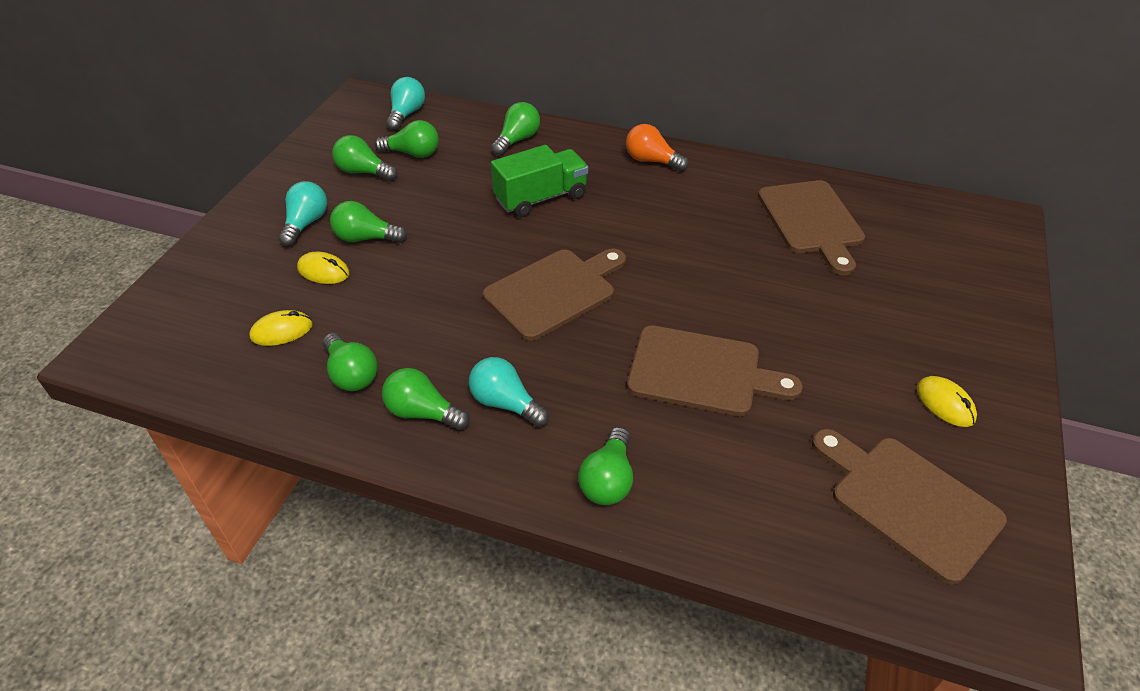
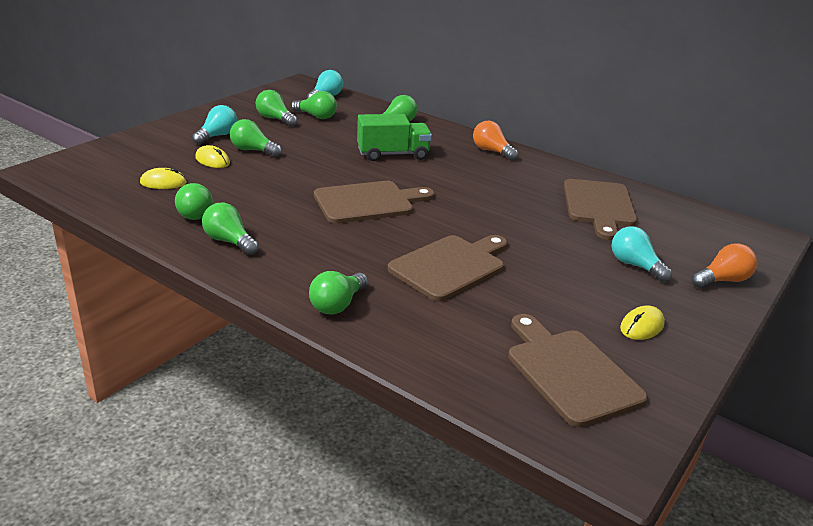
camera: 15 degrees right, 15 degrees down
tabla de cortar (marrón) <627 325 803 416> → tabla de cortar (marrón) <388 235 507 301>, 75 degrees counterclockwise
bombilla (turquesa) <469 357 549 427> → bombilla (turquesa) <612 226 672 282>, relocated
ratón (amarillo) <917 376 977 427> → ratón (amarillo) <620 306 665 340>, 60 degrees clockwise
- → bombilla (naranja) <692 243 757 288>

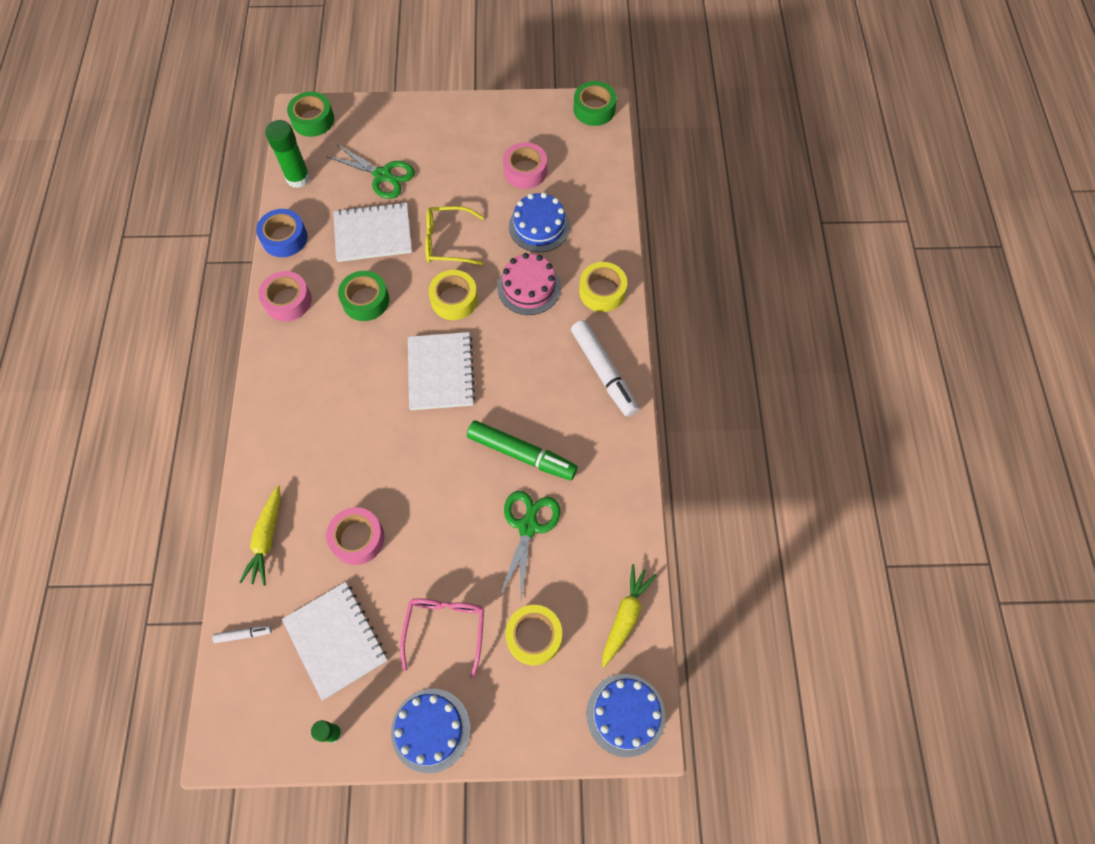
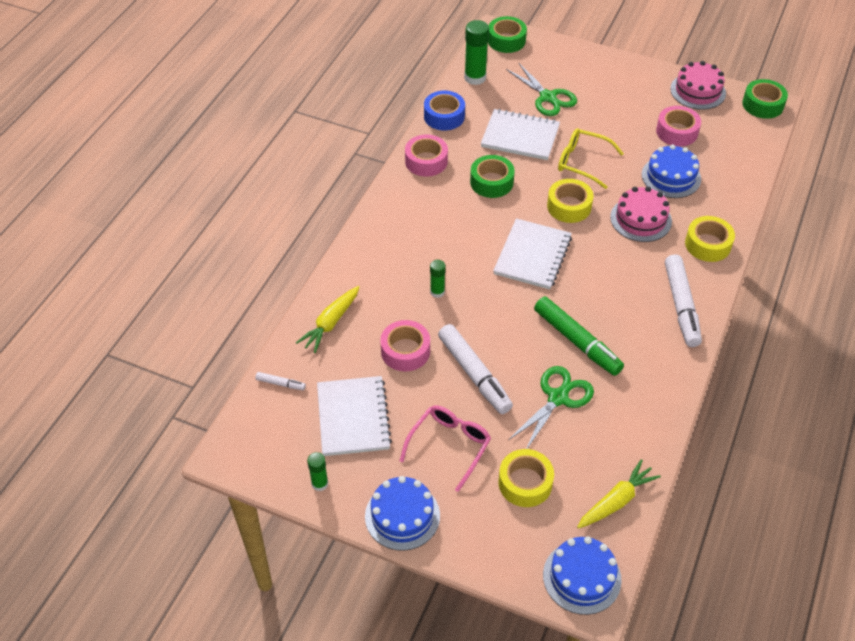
camera: 25 degrees right, 15 degrees down
- → tarta (rosa) <670 61 726 110>
- → barra de pegamento (verde) <430 260 446 298>
- → rotulador (blanco) <438 324 513 414>

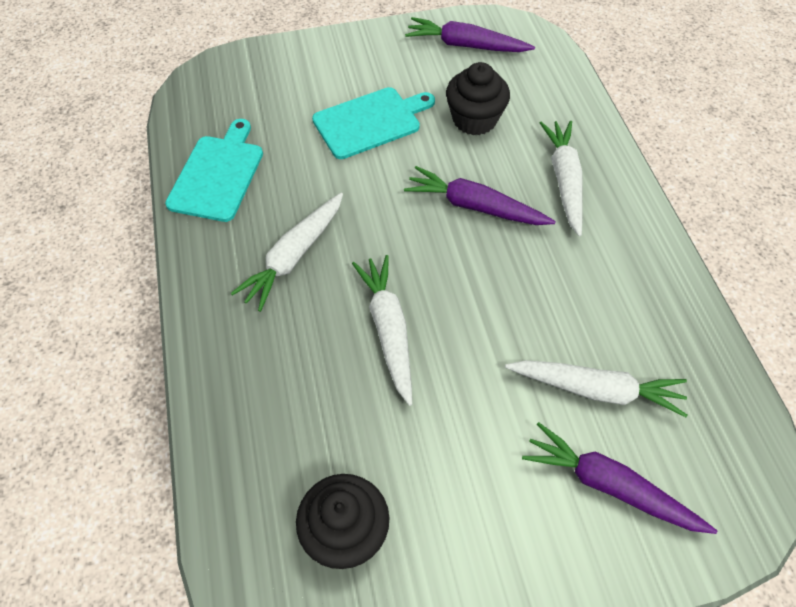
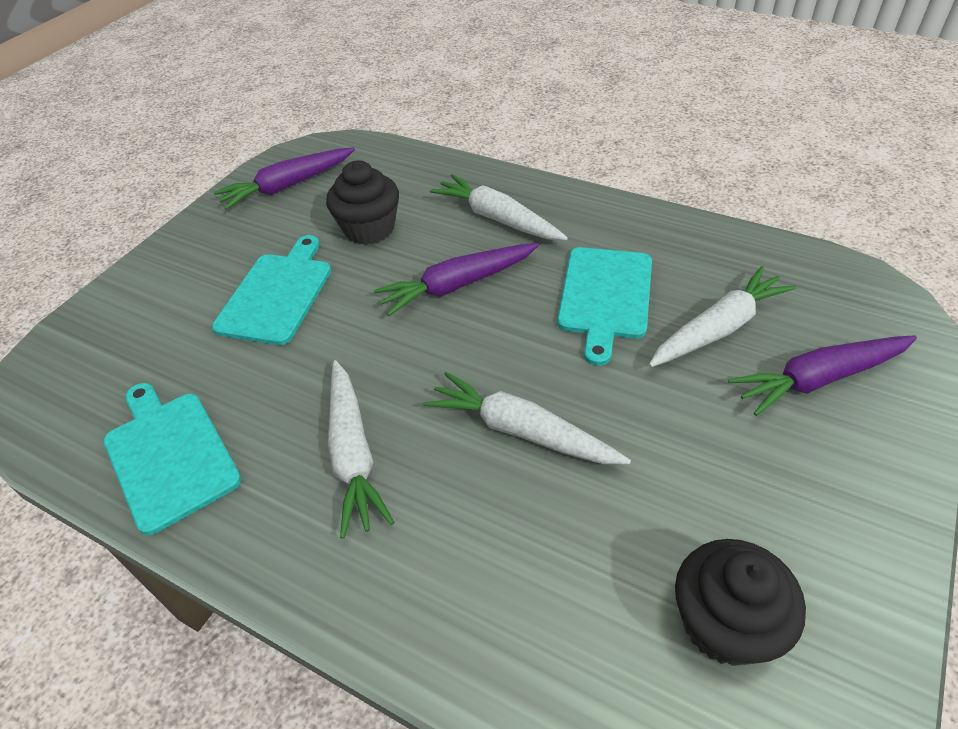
camera: 45 degrees left, 10 degrees down
- → tabla de cortar (turquesa) <557 247 652 366>

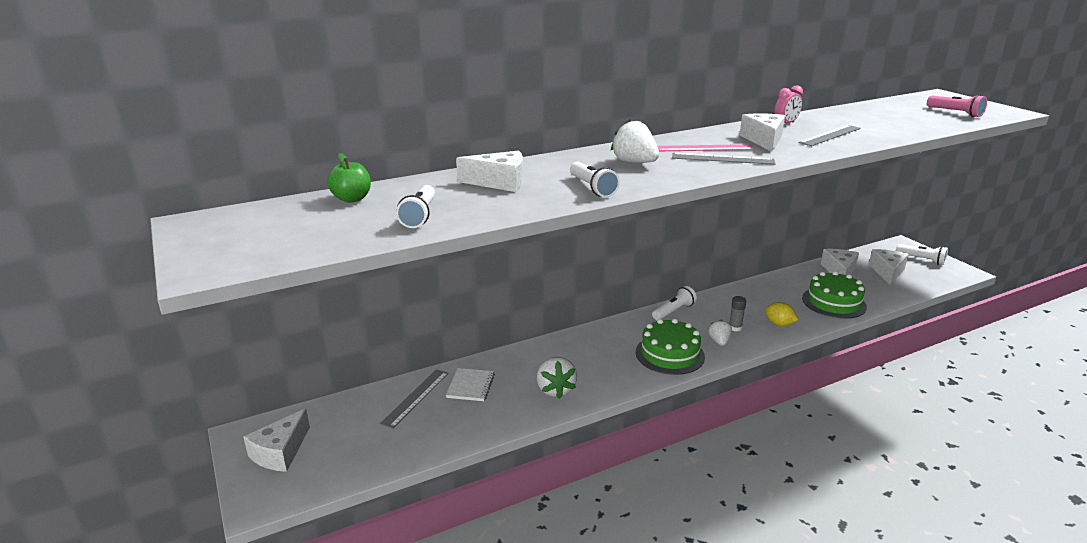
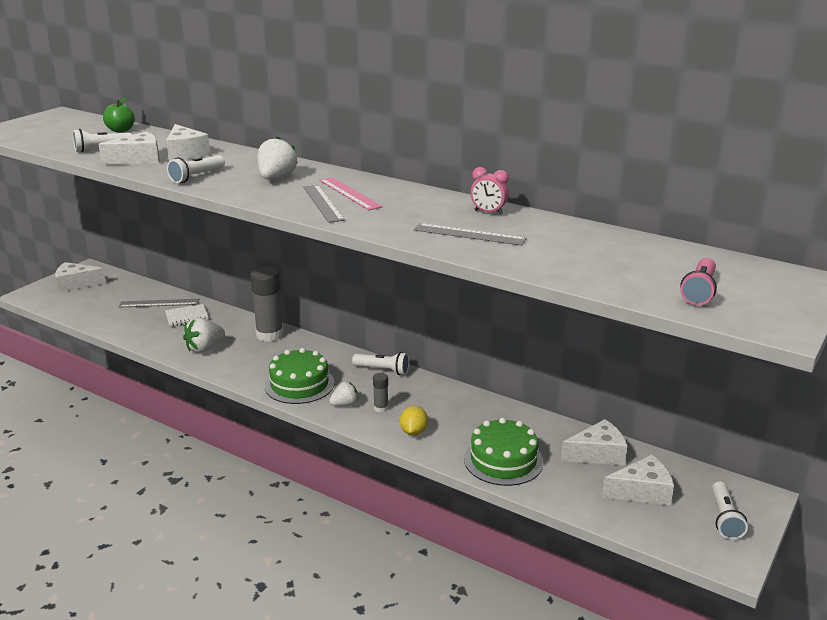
camera: 60 degrees right, 0 degrees up
queso (blanco) <739 113 785 152> → queso (blanco) <98 132 160 165>, relocated
- → barra de pegamento (gris) <250 267 283 342>

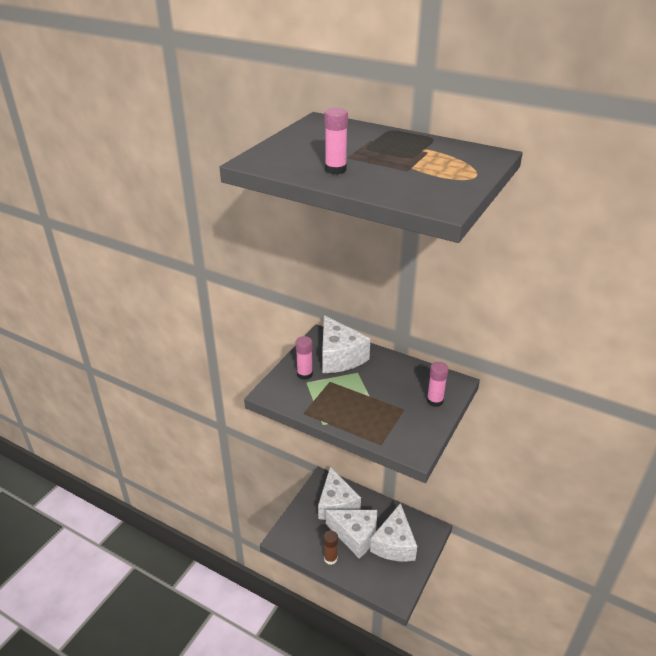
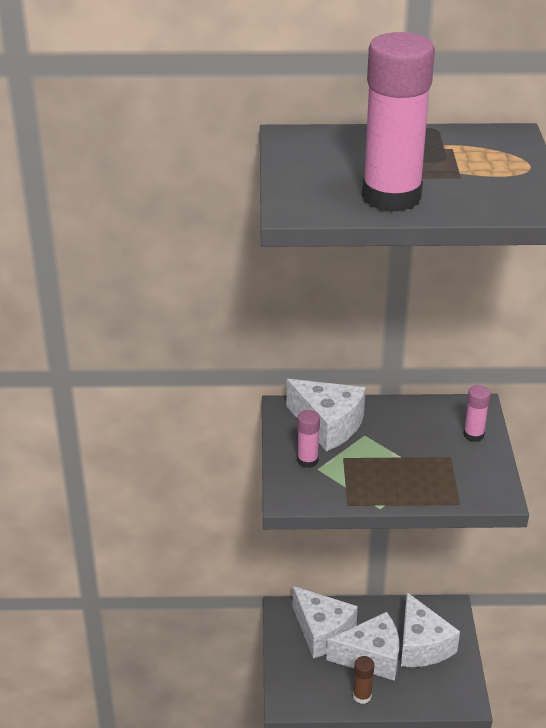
camera: 30 degrees left, 0 degrees up
barra de pegamento (rosa) <325 108 348 174> → barra de pegamento (rosa) <362 32 435 212>, x2.28

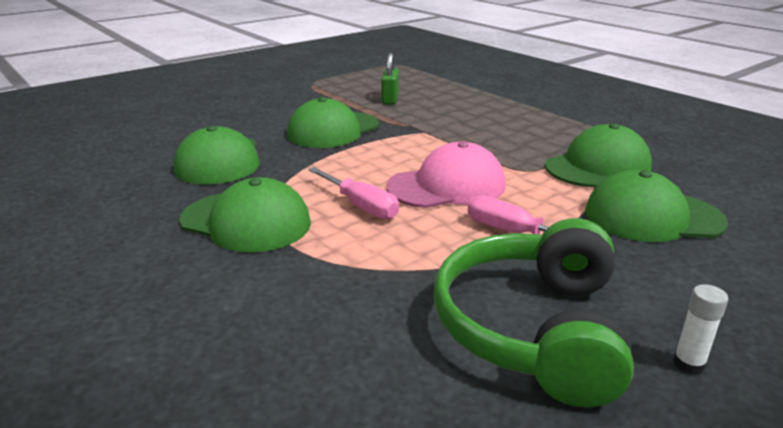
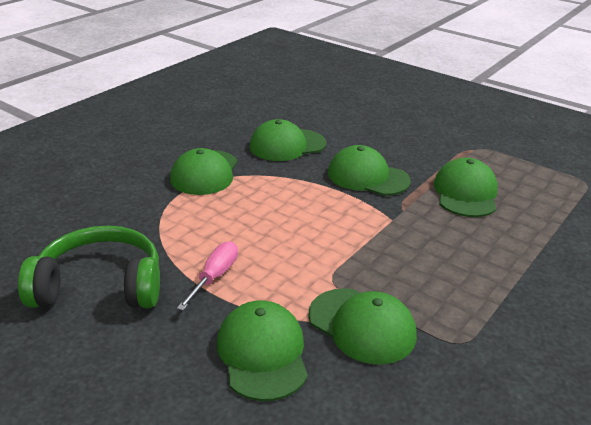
camera: 75 degrees right, 5 degrees up
candado (verde) <381 53 399 105> → gorra (verde) <433 158 498 217>
gorra (rosa) <386 141 506 208> → -
destornillador (rosa) <308 167 399 220> → -
barra de pegamento (blanco) <673 284 728 375> → -

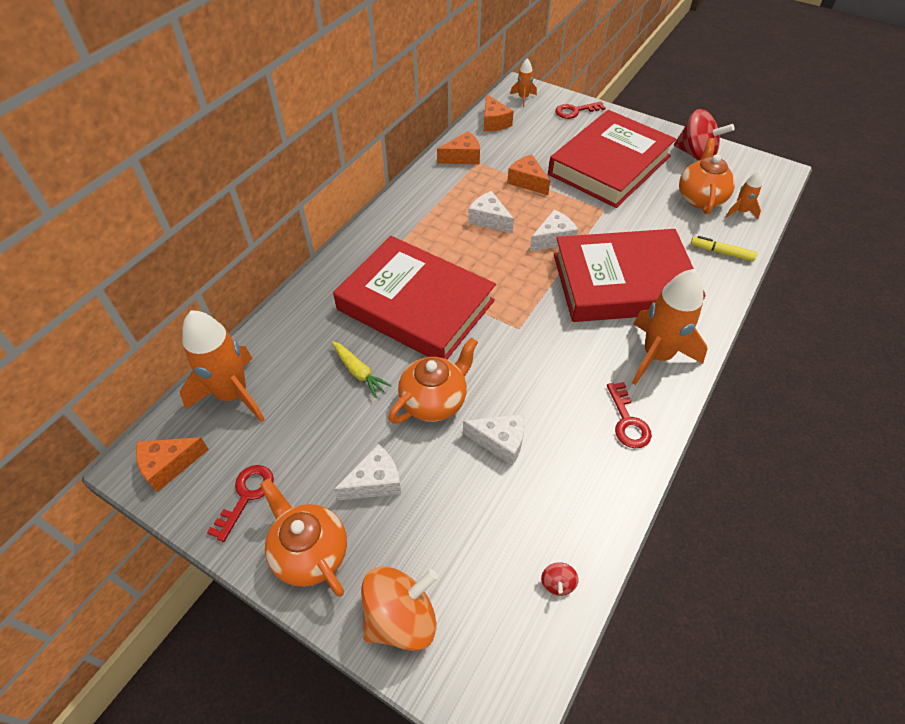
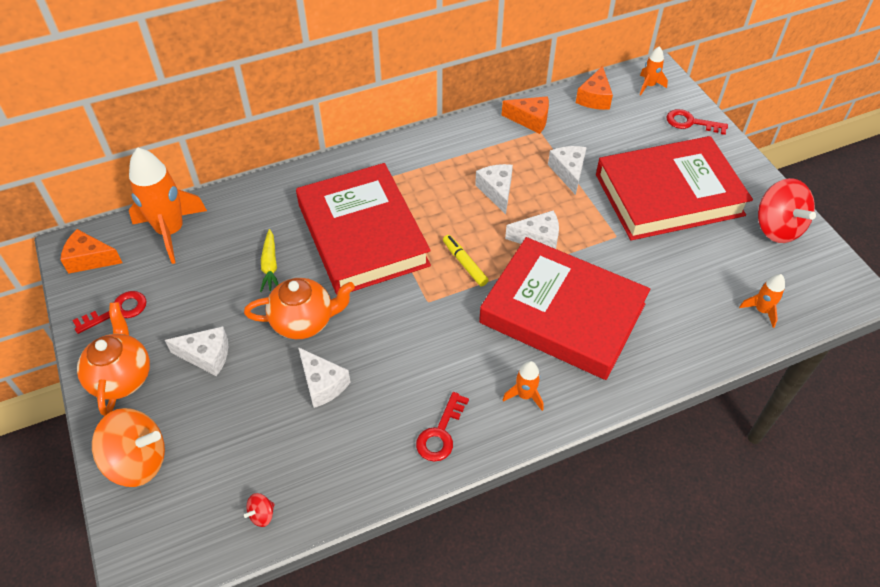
camera: 35 degrees right, 0 degrees up
tetera (naranja) <679 138 735 214> → -
queso (naranja) <507 155 550 195> → queso (blanco) <548 146 587 195>
rotulador (amarillo) <691 236 757 262> → rotulador (amarillo) <443 235 489 286>, relocated
cohete (naranja) <632 269 707 385> → cohete (naranja) <503 361 544 411>, x0.48

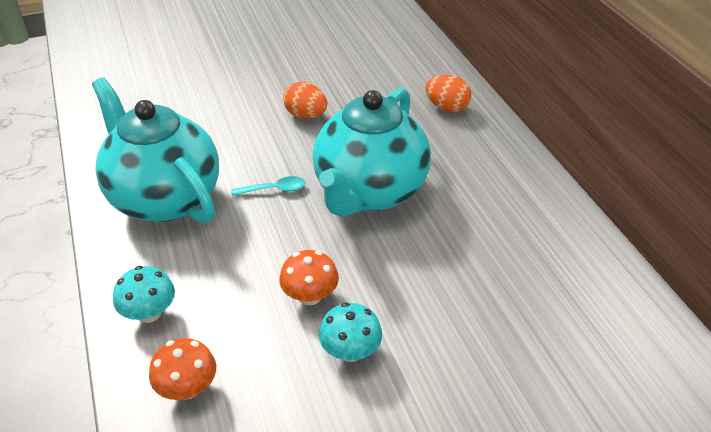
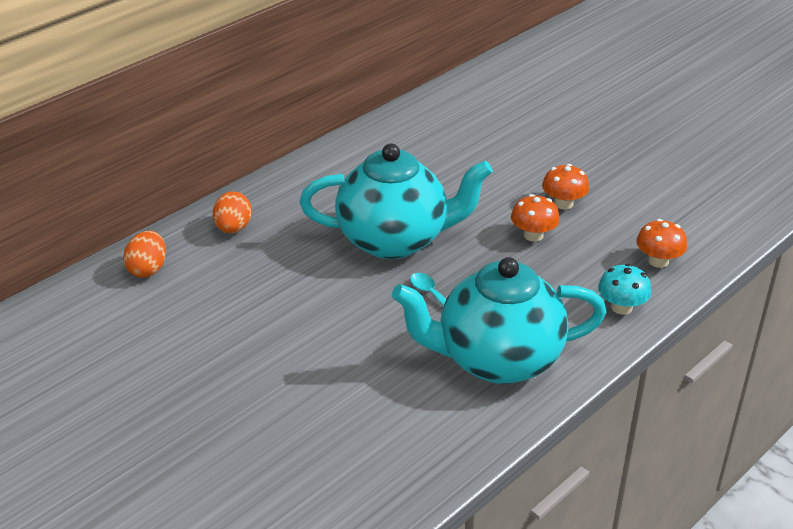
camera: 115 degrees left, 5 degrees down
tetera (turquesa) <92 77 219 223> → tetera (turquesa) <392 257 607 384>, 60 degrees clockwise
huevo (naranja) <283 82 327 119> → huevo (naranja) <123 231 166 277>, relocated
seta (turquesa) <319 302 382 362> → seta (naranja) <542 164 589 210>

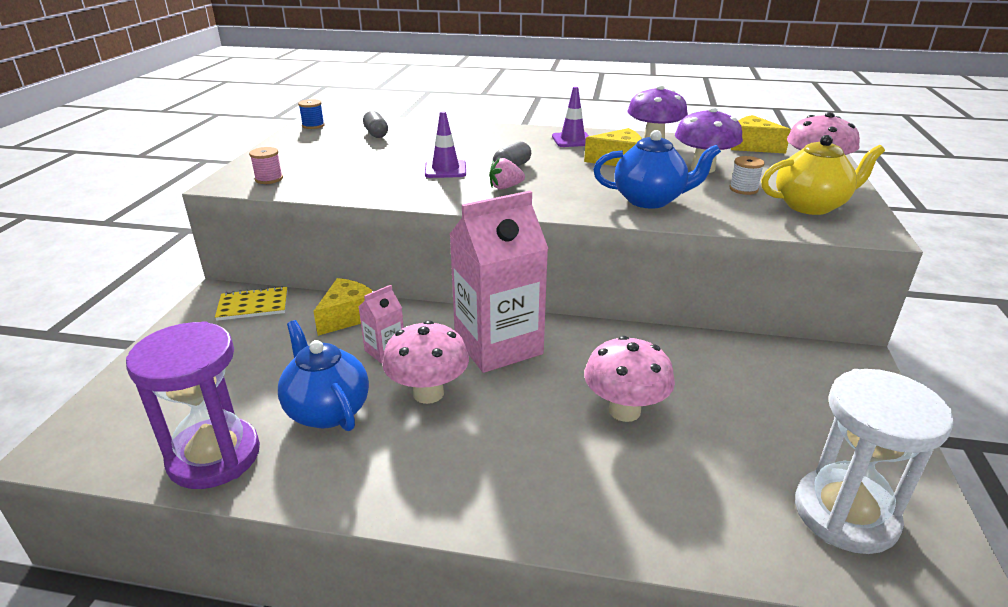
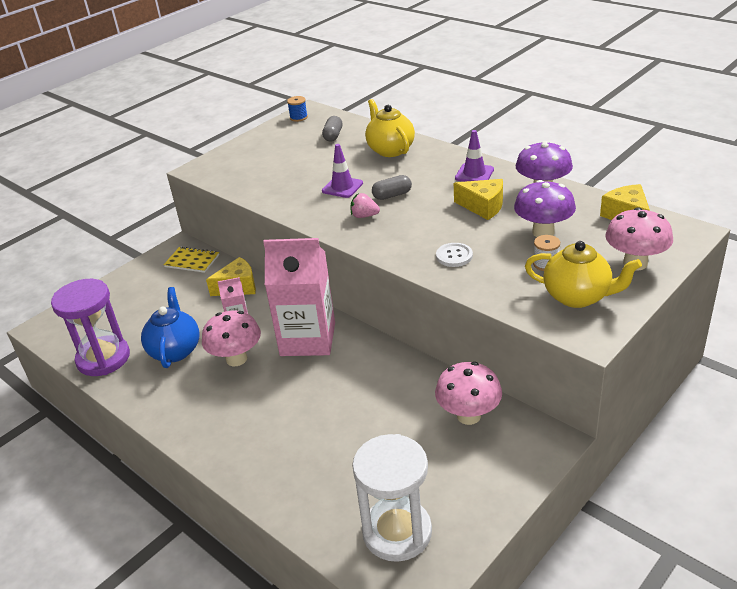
camera: 35 degrees right, 5 degrees up
tetera (azul) <593 130 721 209> → botón (blanco) <436 243 473 267>
carrete (rosa) <249 147 283 184> → -
seta (rosa) <584 336 675 422> → seta (rosa) <435 362 502 425>, relocated
- → tetera (amarillo) <365 99 415 157>

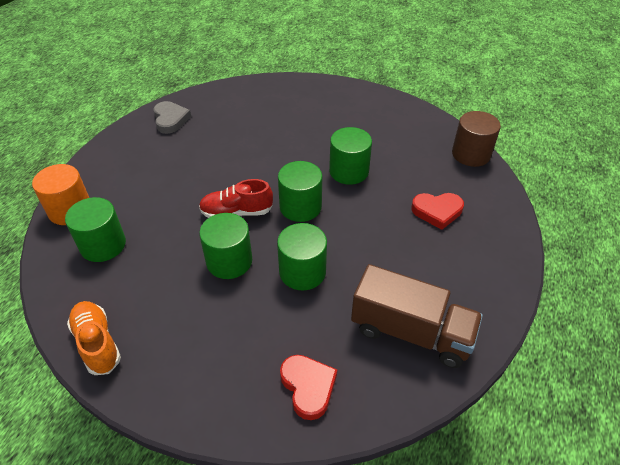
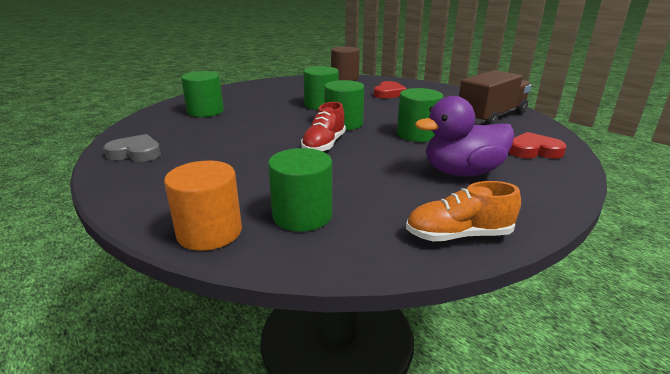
camera: 65 degrees left, 20 degrees down
cilindro (verde) <199 213 252 279> → cilindro (verde) <181 71 224 117>, relocated
- → pato (morado) <415 96 515 177>

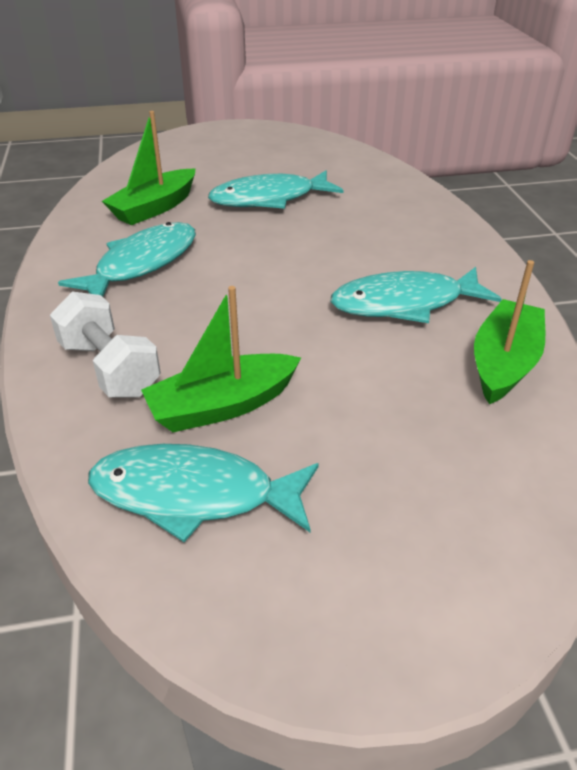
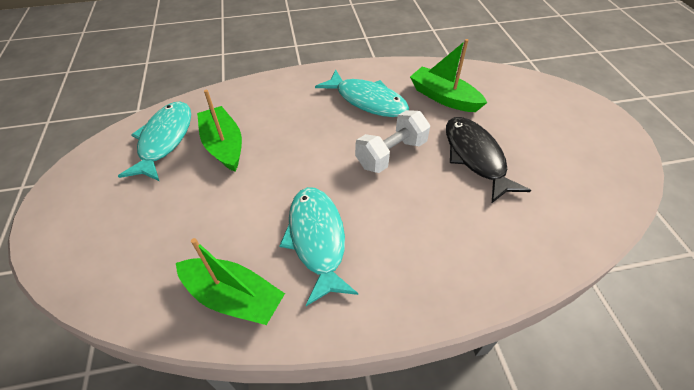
camera: 90 degrees right, 10 degrees up
pez (turquesa) <208 171 343 209> → pez (negro) <446 117 531 203>
mancuerna (blanco) <50 291 161 397> → mancuerna (blanco) <355 110 430 173>, relocated

